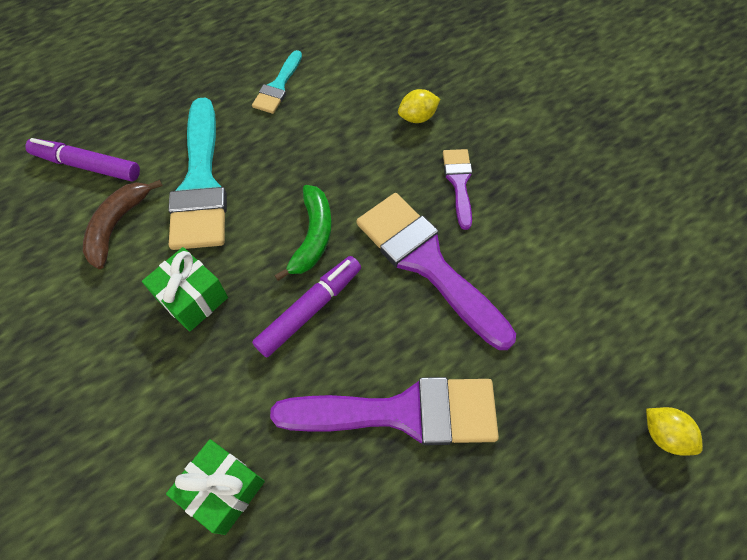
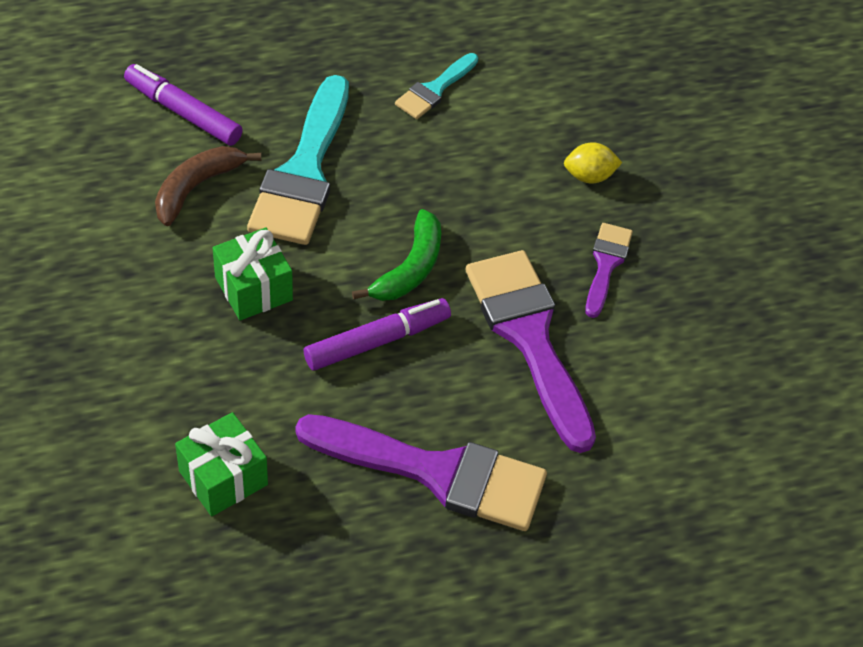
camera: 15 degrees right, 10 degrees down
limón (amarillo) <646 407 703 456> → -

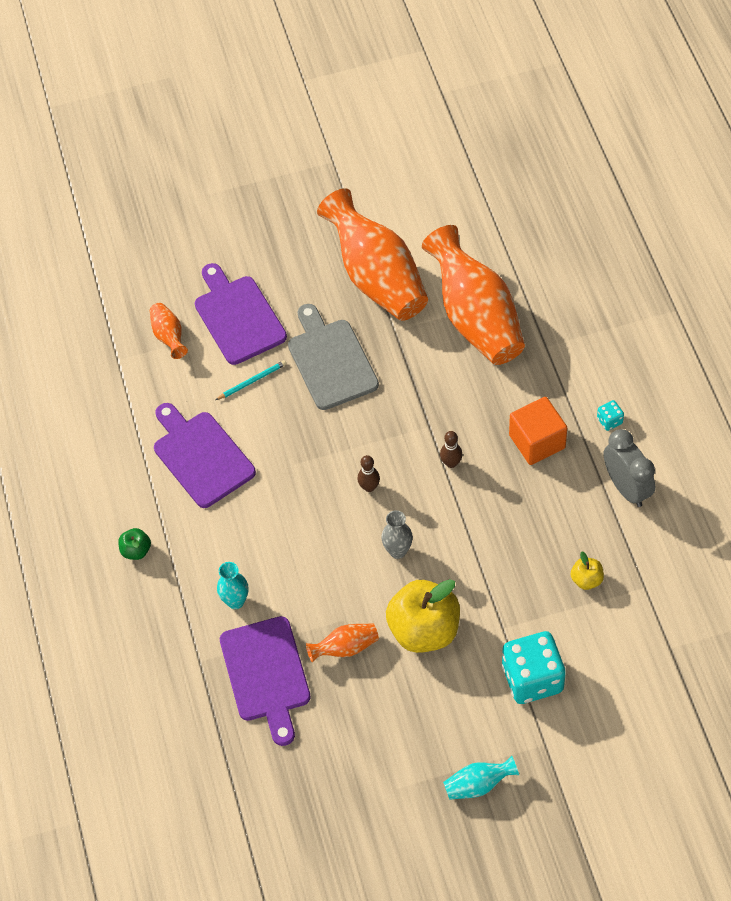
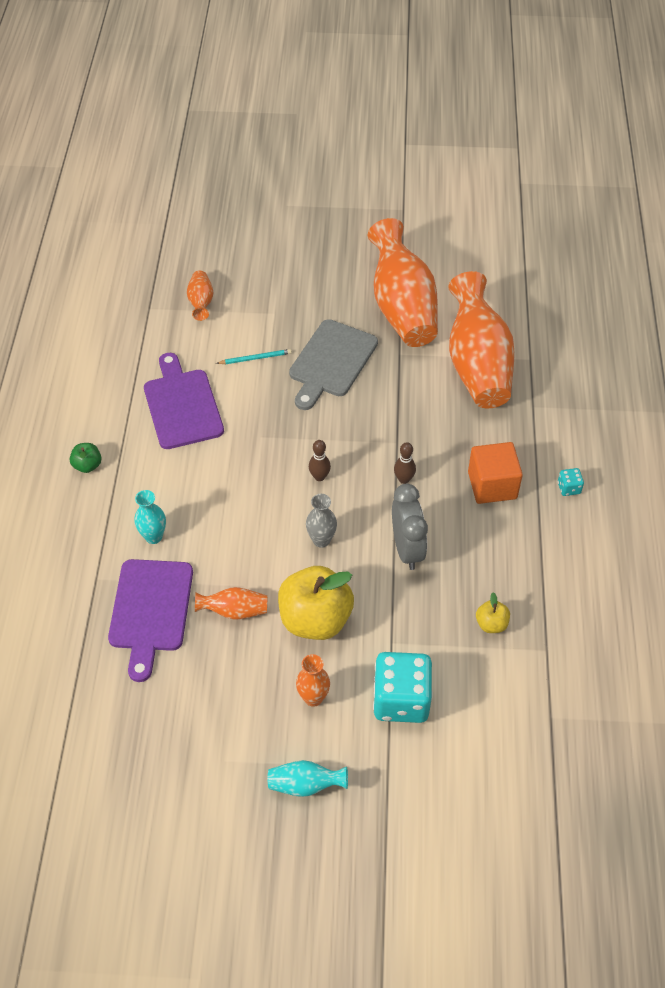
camera: 15 degrees right, 5 degrees down
tabla de cortar (morado) <195 263 287 365> → -
tabla de cortar (gris) <288 304 379 410> → tabla de cortar (gris) <289 319 378 410>, 150 degrees counterclockwise
despertador (gris) <604 429 655 507> → despertador (gris) <392 484 428 570>, relocated
- → florero (naranja) <296 654 330 707>

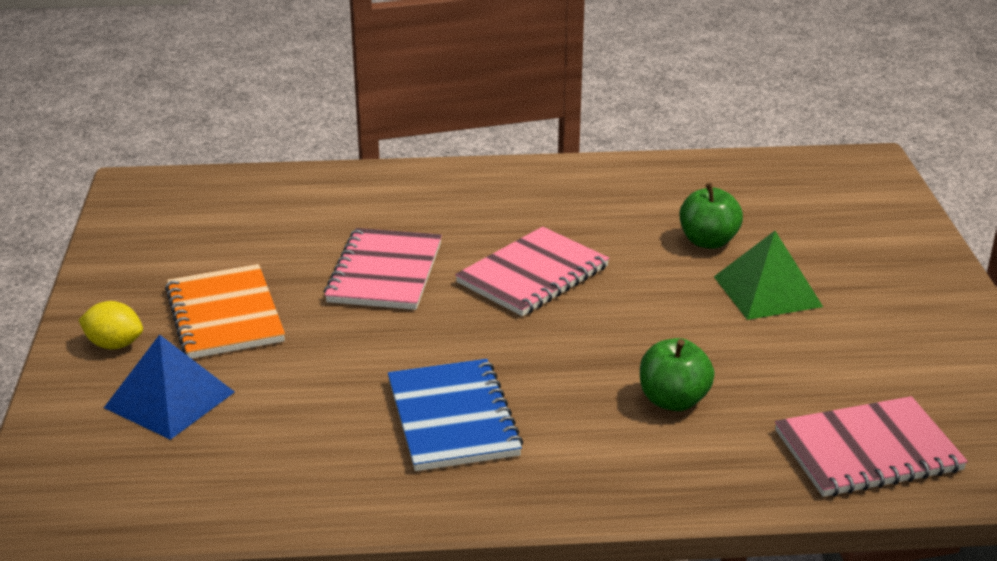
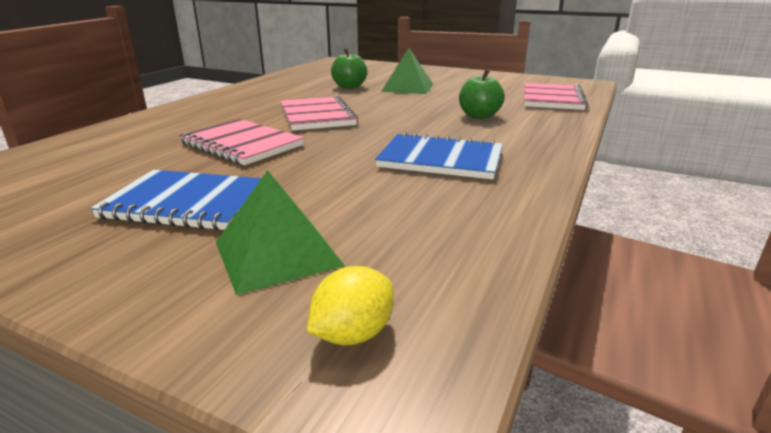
camera: 60 degrees left, 5 degrees down
cuaderno (naranja) <165 264 285 359> → cuaderno (azul) <90 170 262 231>
limón (amarillo) <79 301 143 349> → limón (amarillo) <307 266 394 345>, relocated
pirámide (azul) <104 334 235 440> → pirámide (verde) <216 170 345 295>

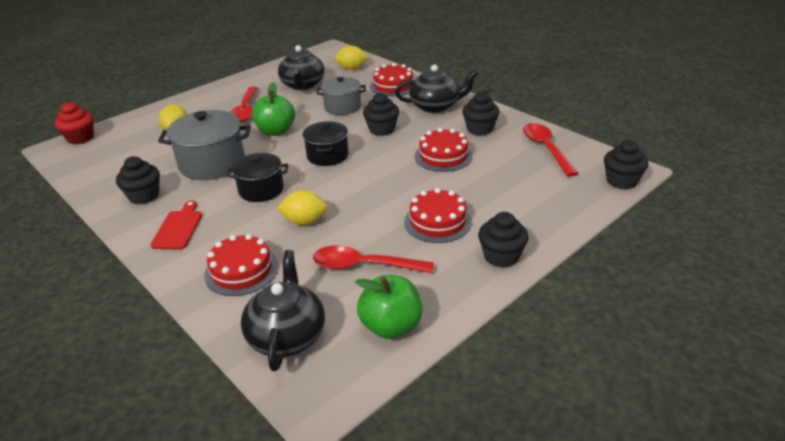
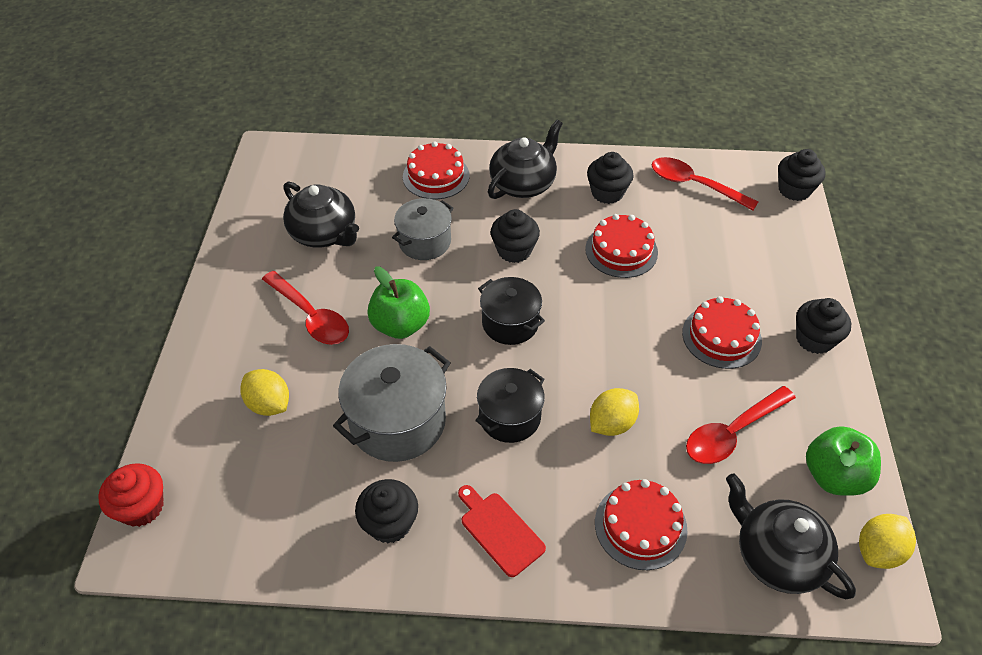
camera: 45 degrees left, 15 degrees up
limón (amarillo) <335 46 369 70> → limón (amarillo) <859 514 916 569>, relocated

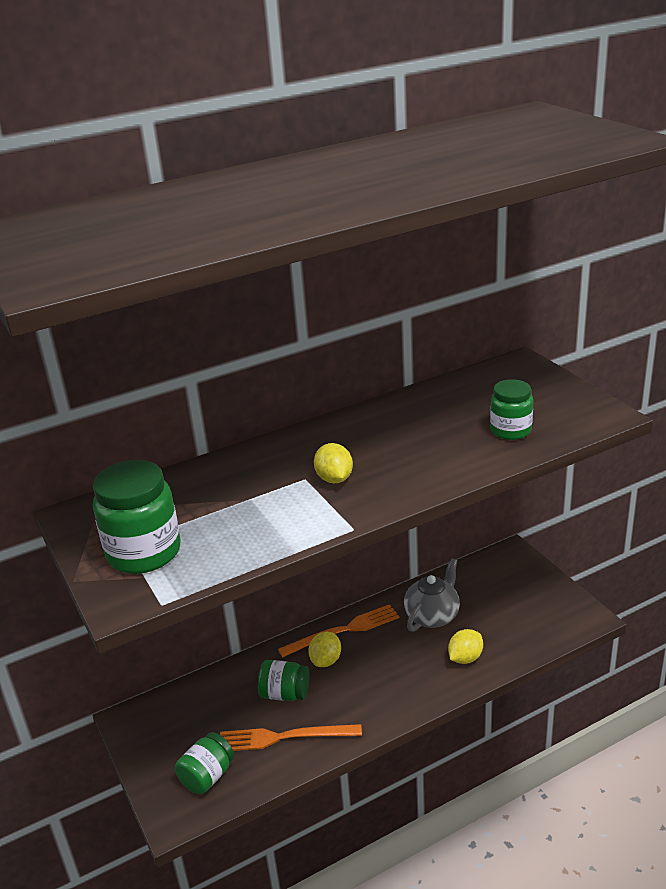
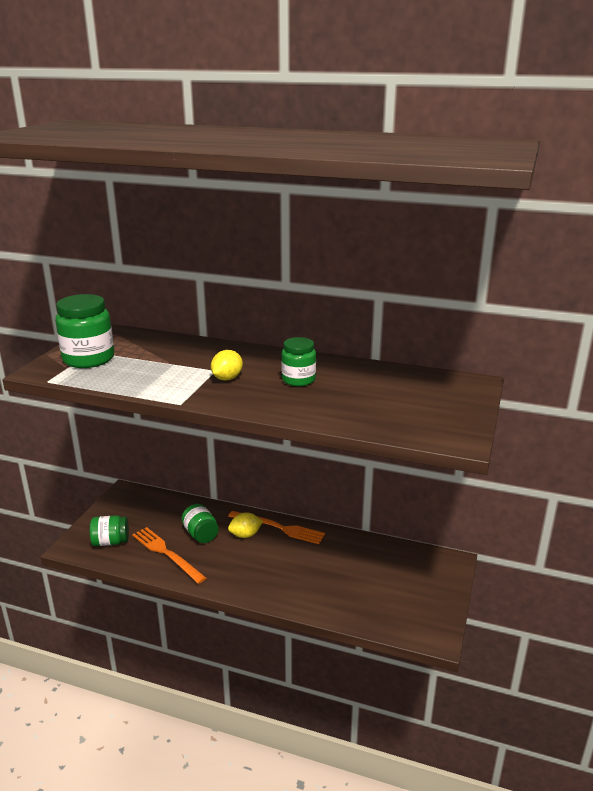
camera: 45 degrees right, 5 degrees down
tarro (verde) <490 379 533 440> → tarro (verde) <281 337 316 386>, relocated
tetera (gris) <404 558 460 632> → -
limón (amarillo) <448 629 483 664> → -

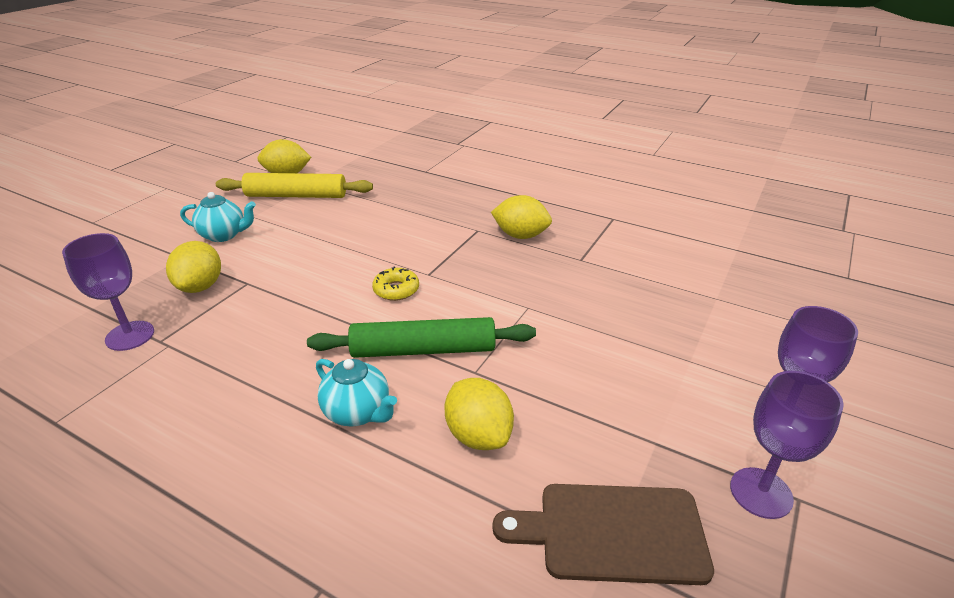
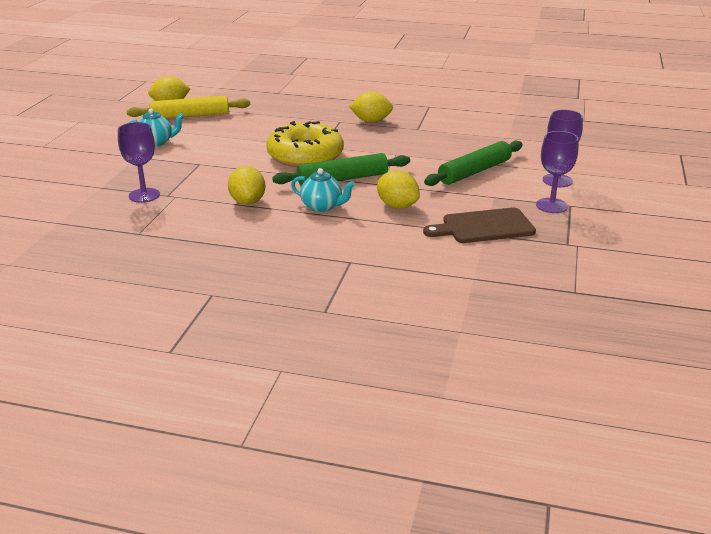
camera: 15 degrees left, 5 degrees down
limón (amarillo) <166 241 221 293> → limón (amarillo) <228 166 265 205>, relocated
rosquilla (amarillo) <372 267 419 301> → rosquilla (amarillo) <266 121 344 167>, x2.42
- → rodillo (verde) <424 141 523 186>

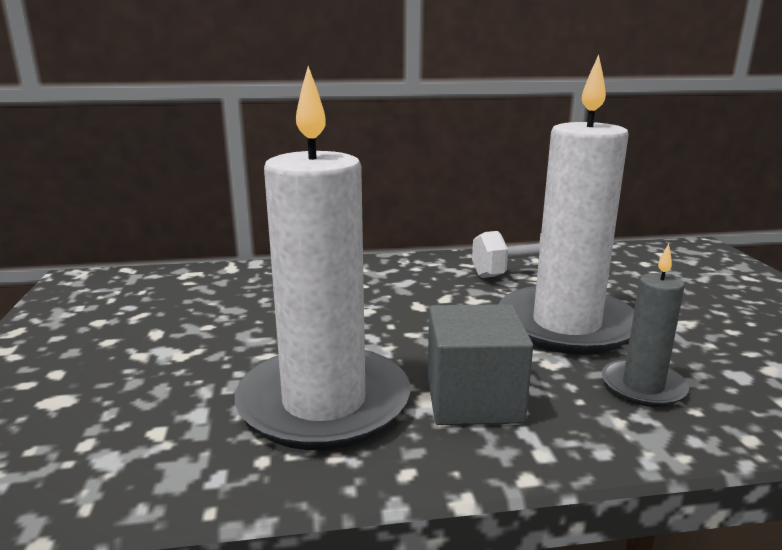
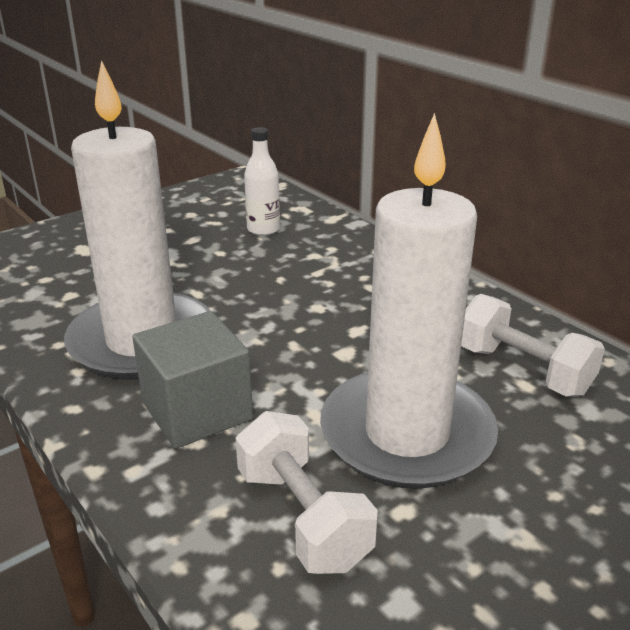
camera: 60 degrees right, 10 degrees up
vela (gris) <602 244 689 407> → mancuerna (blanco) <236 411 378 574>
- → botella (blanco) <244 127 280 236>

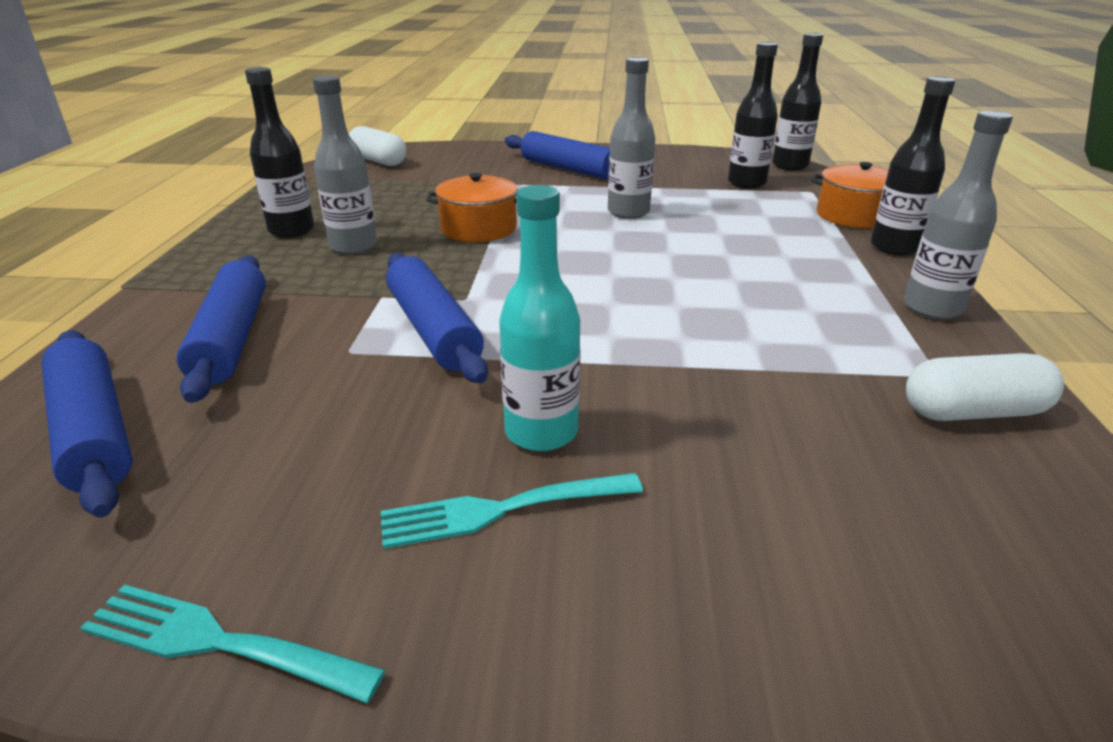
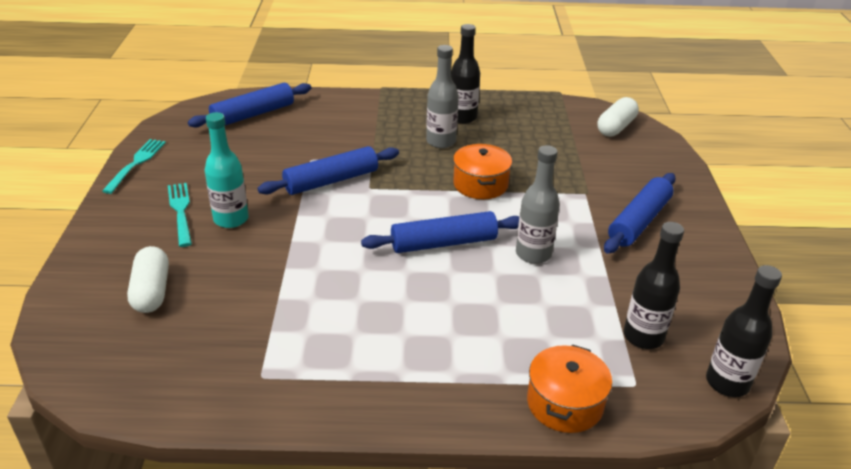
camera: 85 degrees right, 5 degrees up
botella (negro) <871 76 955 256> → -
botella (gris) <904 110 1013 319> → -
rodillo (azul) <176 255 266 403> → rodillo (azul) <361 211 519 253>, relocated
cápsula (blanco) <906 353 1064 421> → cápsula (blanco) <127 246 169 313>, relocated

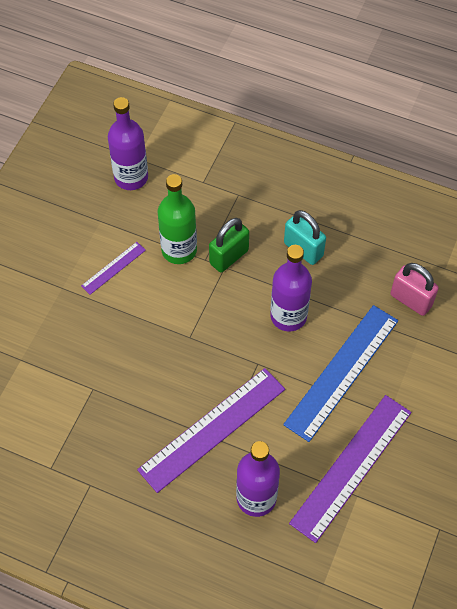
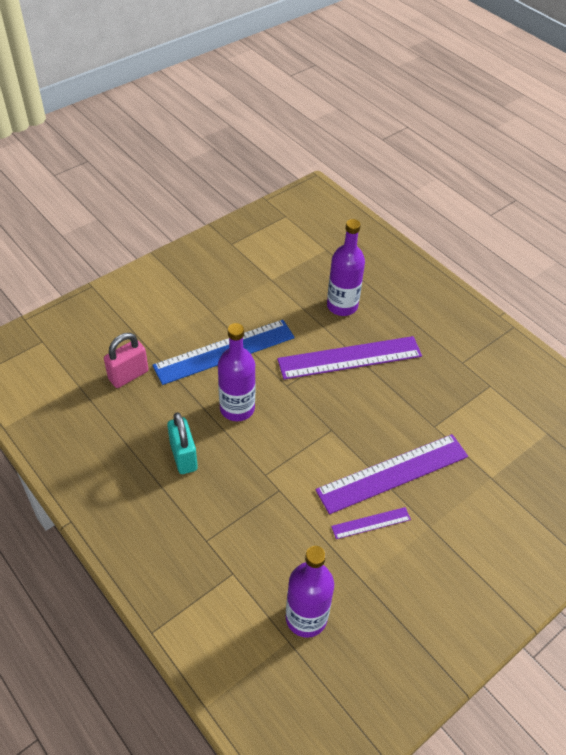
camera: 155 degrees left, 10 degrees down
botella (verde) <157 174 197 264> → -
candado (verde) <209 218 249 273> → -
candado (rosa) <390 263 439 316> → candado (rosa) <104 333 148 388>, 75 degrees clockwise
regla (morado) <289 395 412 543> → regla (morado) <315 434 468 514>, relocated

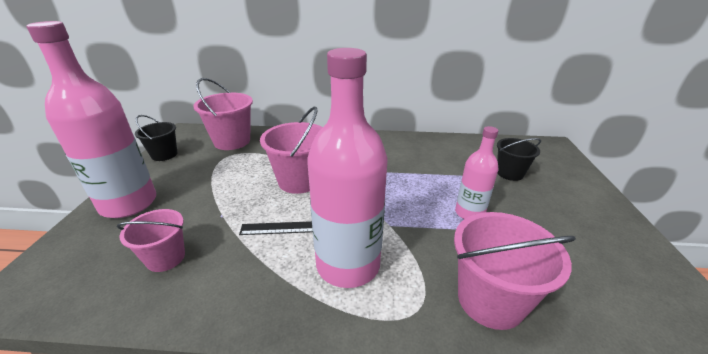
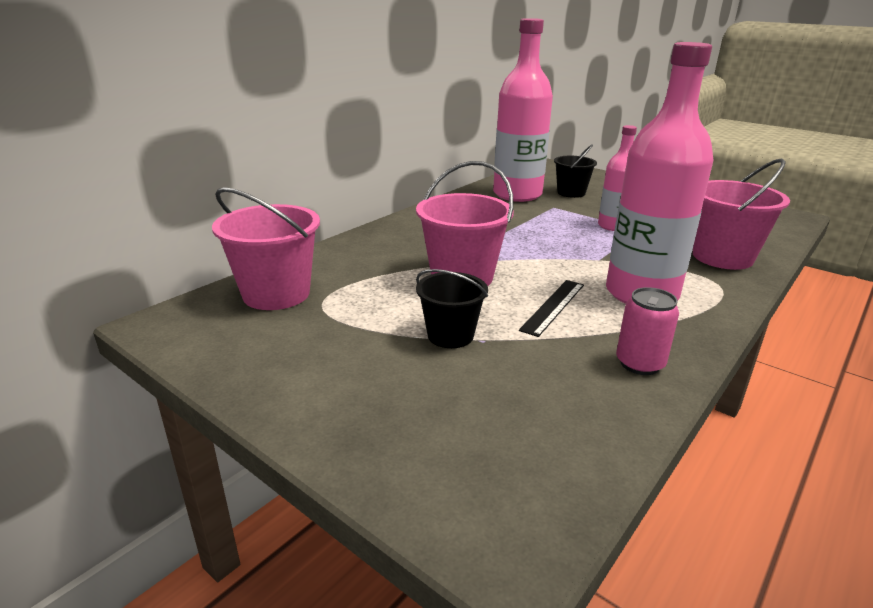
camera: 55 degrees left, 5 degrees down
botella (rosa) <26 21 156 218> → botella (rosa) <493 18 553 202>, relocated
balde (negro) <135 115 177 161> → balde (negro) <416 269 488 348>, relocated
balde (rosa) <117 209 185 272> → -
- → lata (rosa) <616 287 679 375>

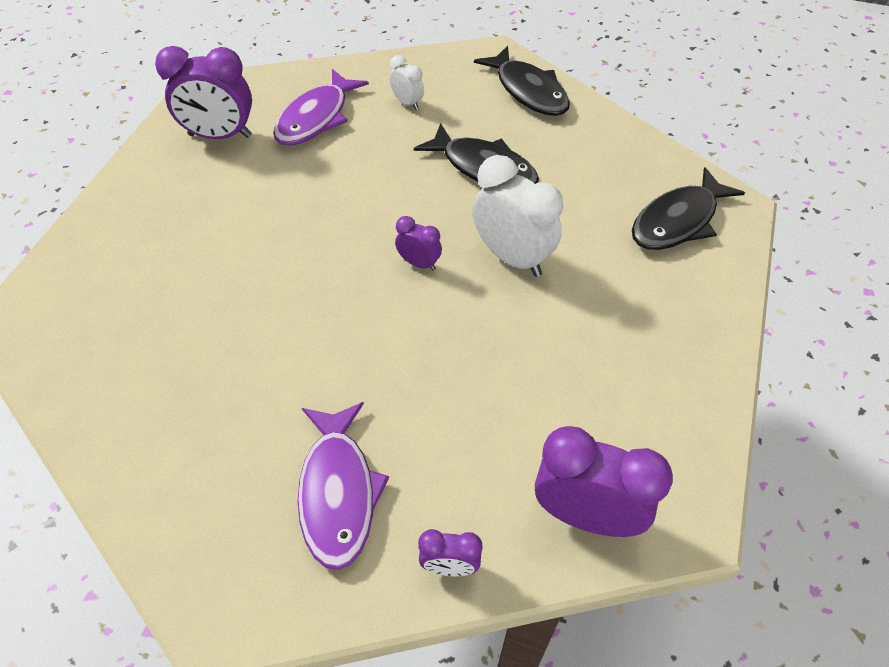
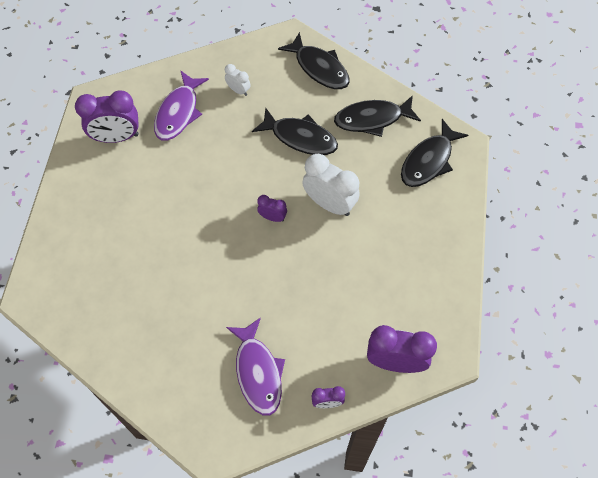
camera: 10 degrees left, 10 degrees up
- → pez (negro) <334 95 421 137>

